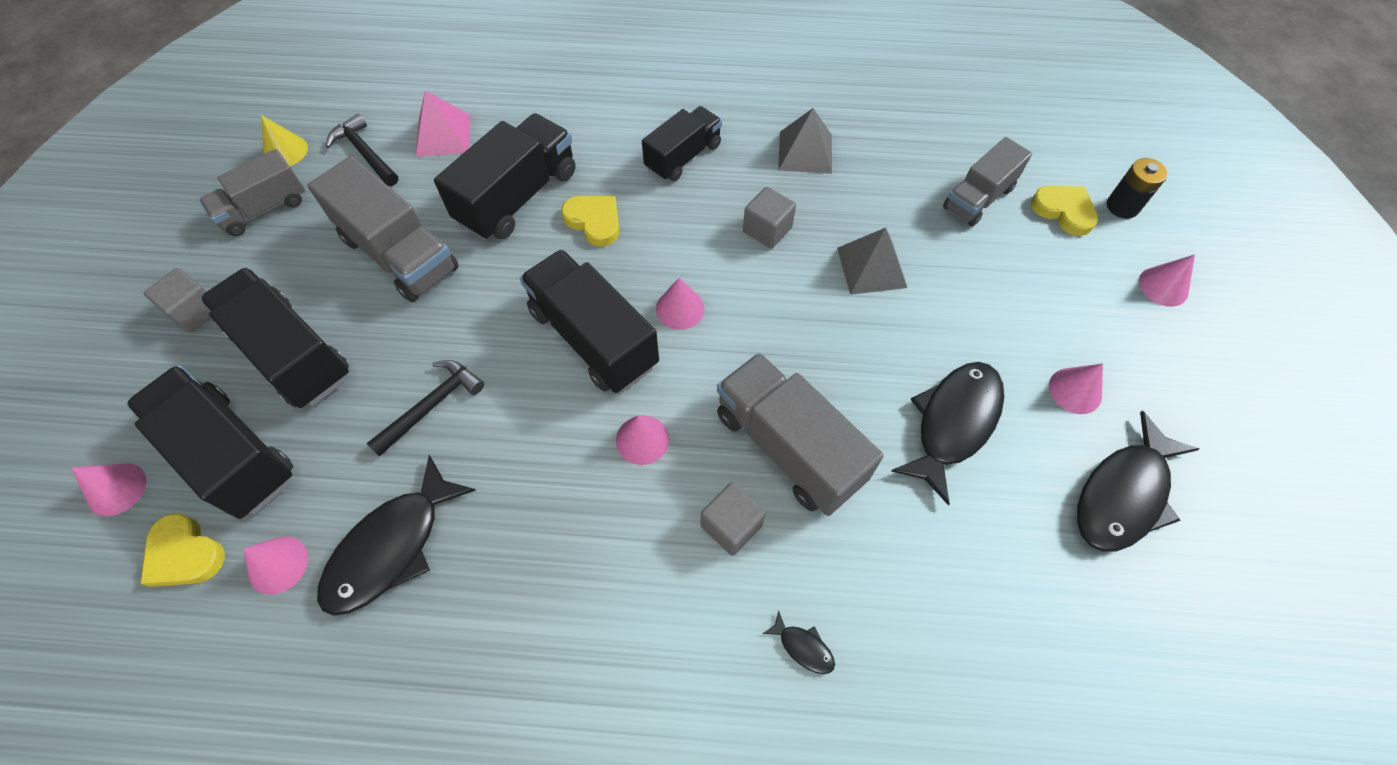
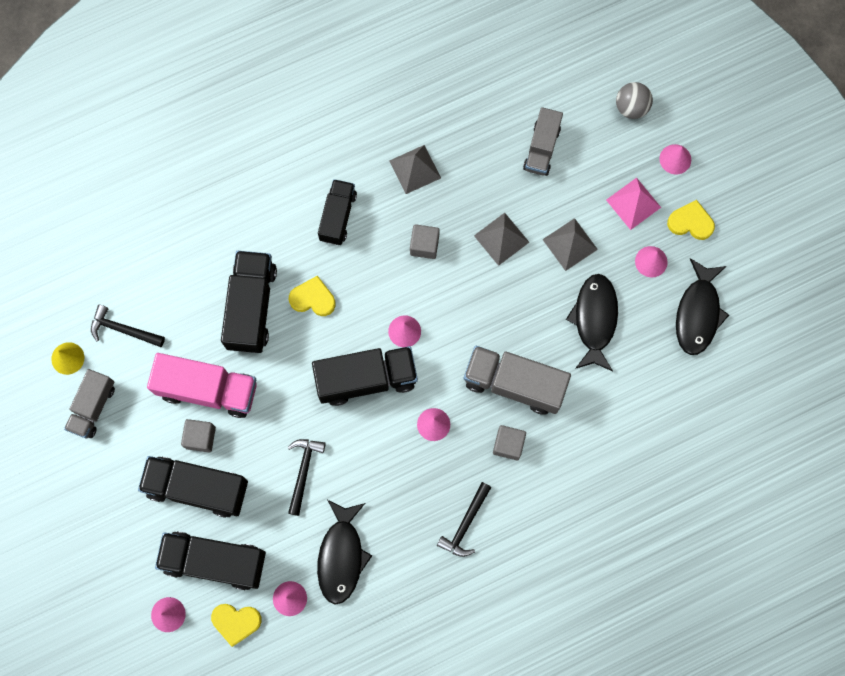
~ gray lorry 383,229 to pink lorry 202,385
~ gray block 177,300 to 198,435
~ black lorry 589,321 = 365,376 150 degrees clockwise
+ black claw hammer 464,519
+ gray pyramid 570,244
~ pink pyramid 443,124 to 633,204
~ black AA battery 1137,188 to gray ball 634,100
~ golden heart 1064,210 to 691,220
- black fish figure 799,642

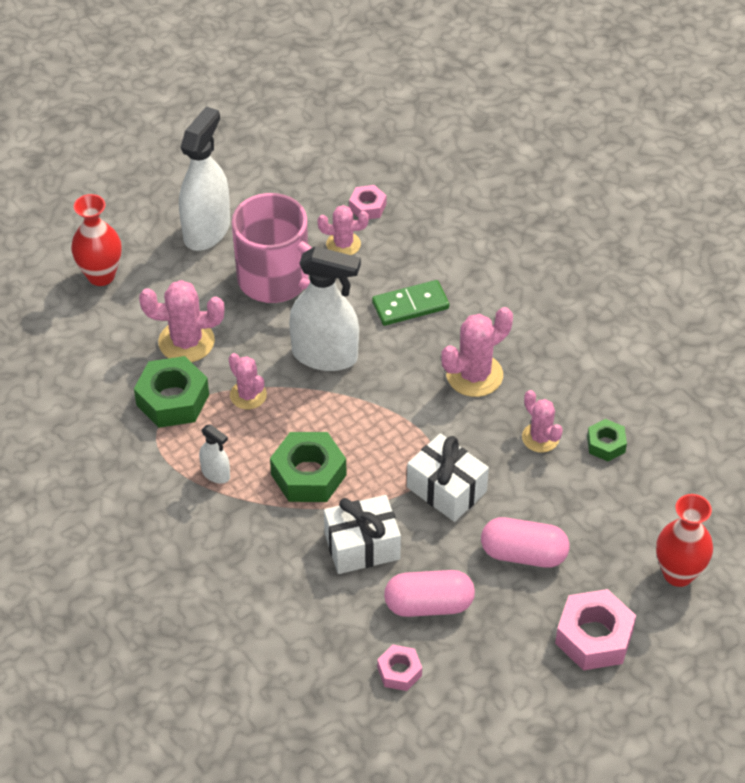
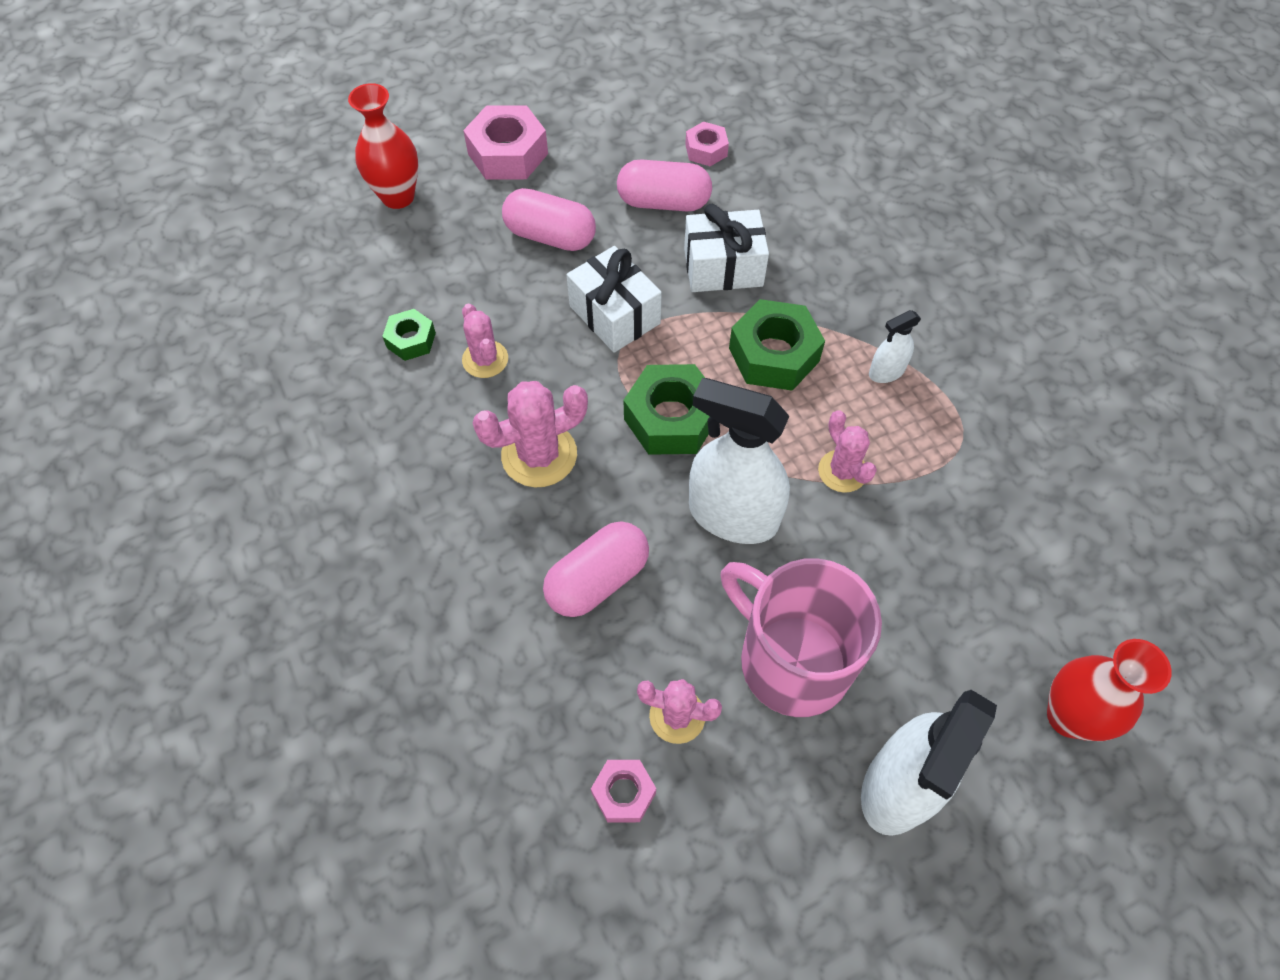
~ leaf-green domino piece 410,303 to pink capsule 596,569
~ leaf-green hex nut 171,392 to 666,409
~ snow-white sprayer 214,454 = 895,346 75 degrees counterclockwise
- pink saguaro cactus 181,321

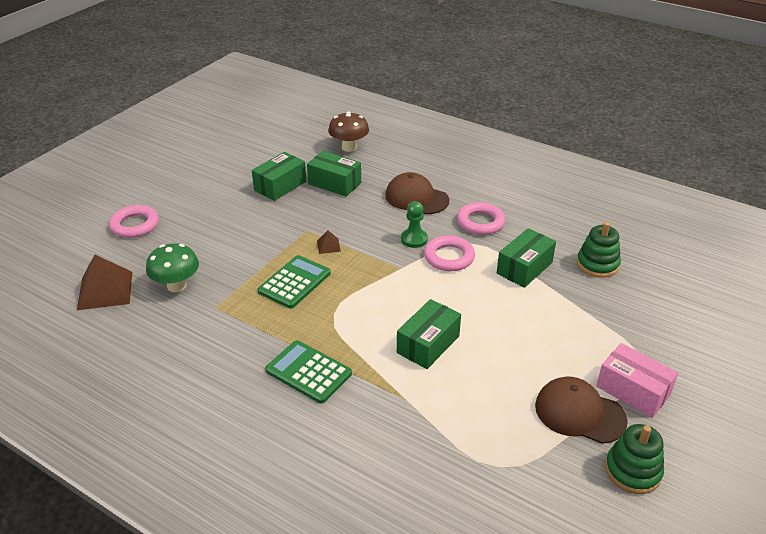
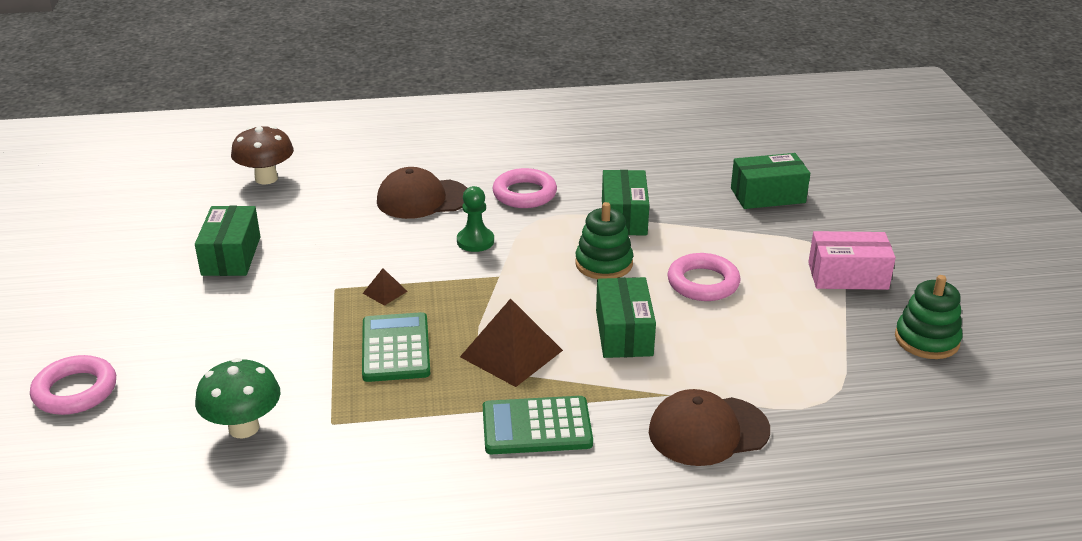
~ dark brown pyramid 104,282 to 511,342
~ leaf-green stacking rings 599,250 to 604,240
~ dark brown peaked cap 581,410 to 709,427
~ pink hoop 449,253 to 704,277
~ leaf-green box 334,174 to 770,181

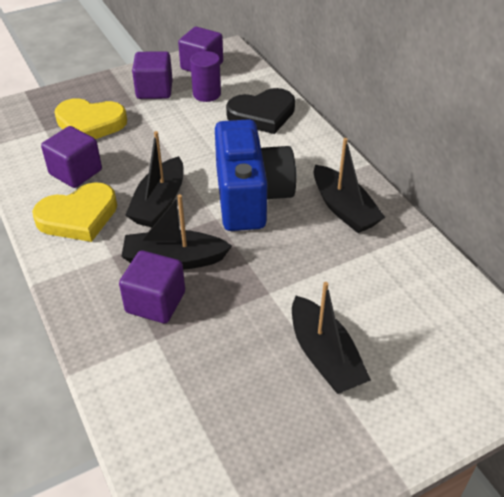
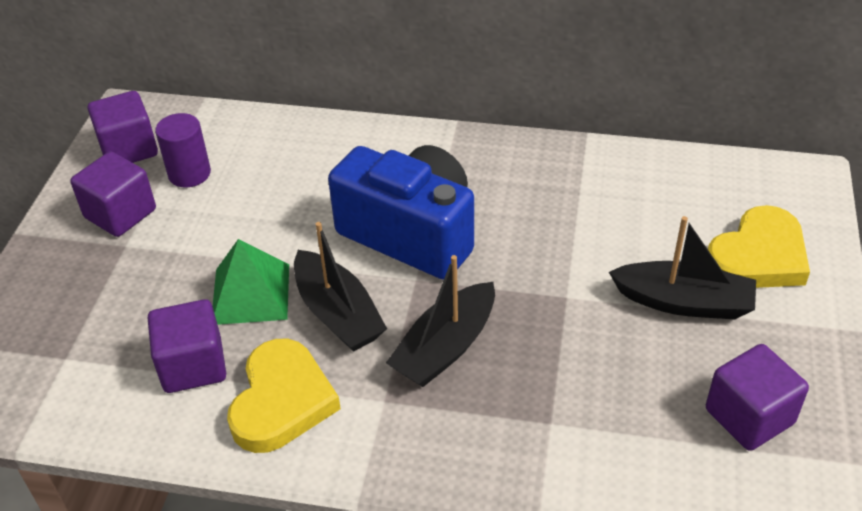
+ leaf-green pyramid 251,282
~ violet block 152,286 to 757,397
~ golden heart 90,118 to 759,246
- black heart 260,111
- black sailboat 349,185

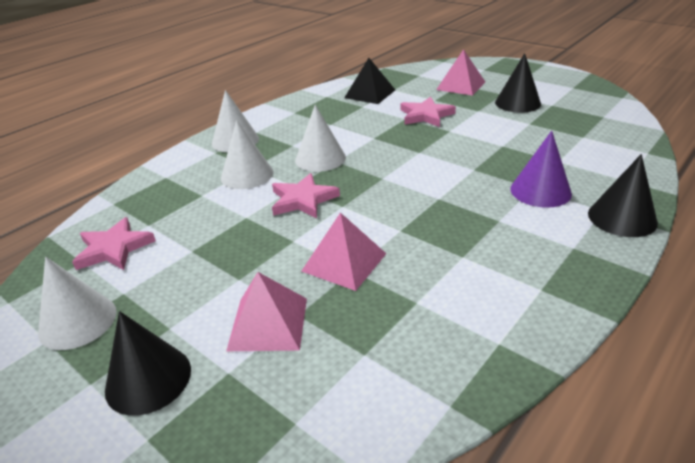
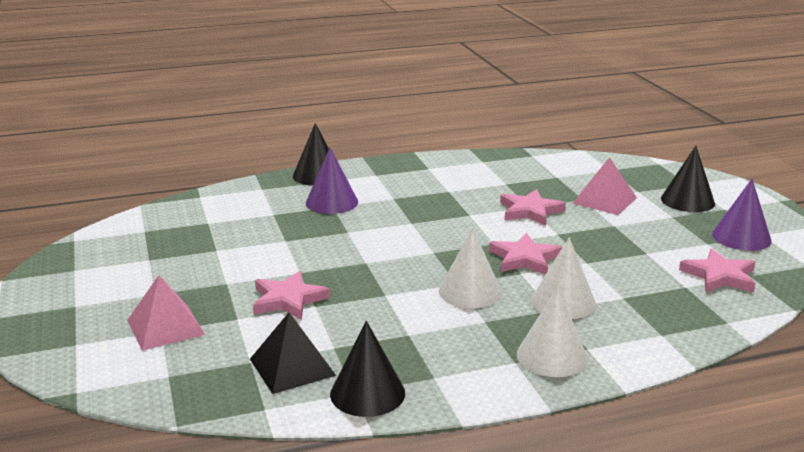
~ black cone 518,83 to 367,369
~ pink pyramid 343,251 to pink five-pointed star 533,207
~ snow-white cone 77,303 to violet cone 742,215

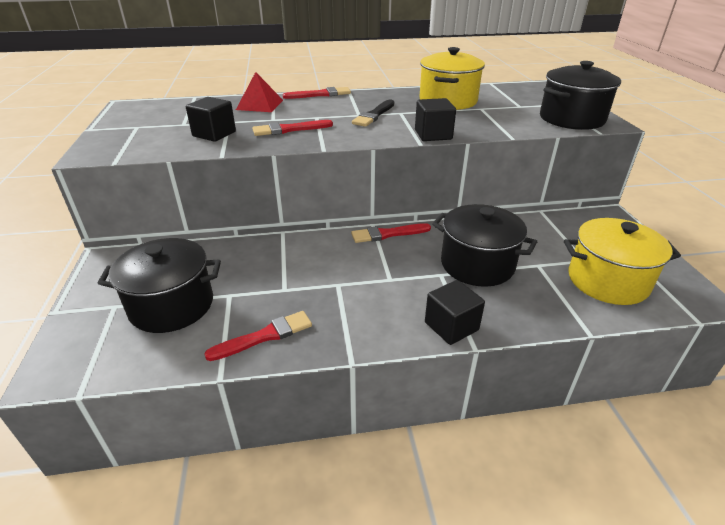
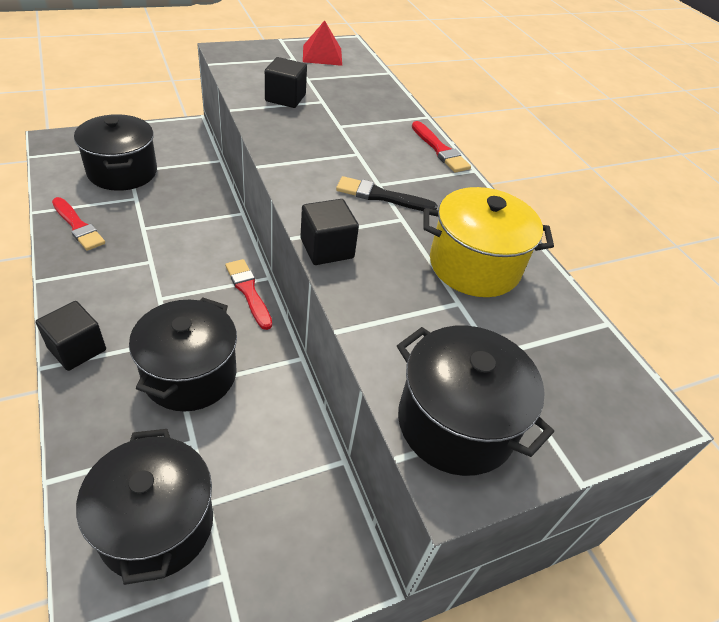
~ golden pot 622,261 to black pot 144,507
~ scarlet pyramid 259,92 to 322,43
- scarlet paintbrush 292,128

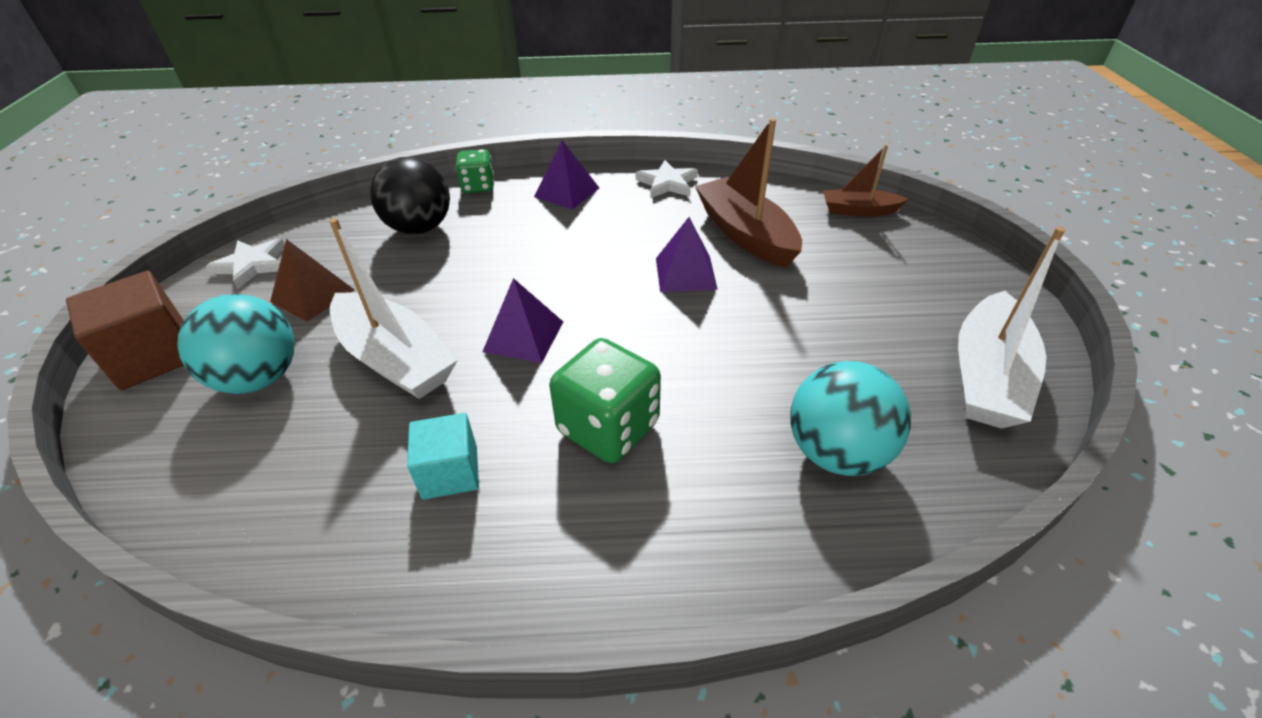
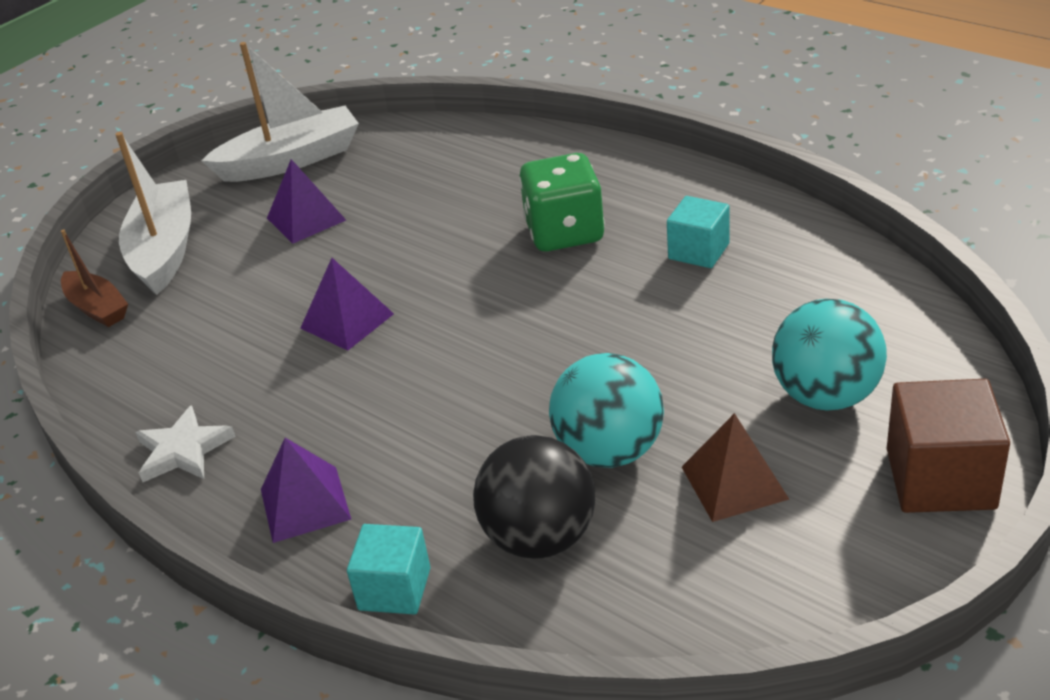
~ snow-white sailboat 393,308 to 153,213
~ violet pyramid 522,320 to 306,201
~ leaf-green die 474,171 to aqua block 389,569
~ aqua ball 851,418 to 606,410
- snow-white five-pointed star 245,263
- dark brown sailboat 748,193

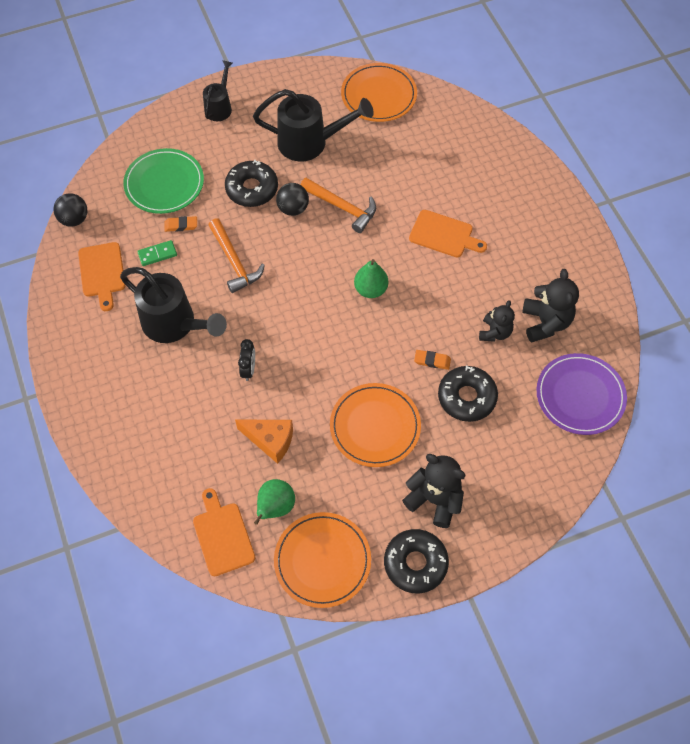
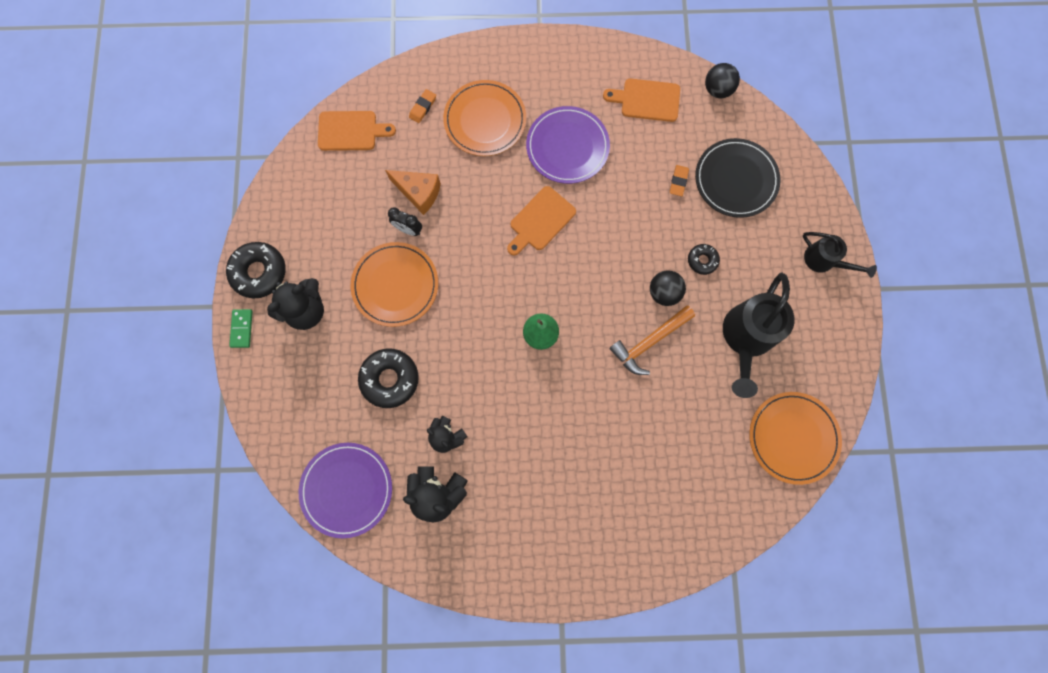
~ leaf-green domino piece 157,253 to 241,328
~ bright orange cheese 264,442 = 413,192 105 degrees counterclockwise
~ black bedside clock 246,360 to 405,221
~ bright orange gum eraser 432,360 to 422,106
~ bright orange flat dish 322,560 to 484,118
~ bright orange cutting board 448,233 to 541,221
~ black sprinkling can 173,305 to violet flat dish 568,145
~ black doughnut 251,183 = 704,259 x0.55
~ leaf-green flat dish 163,181 to black flat dish 738,178
- bright orange claw hammer 237,255
- leaf-green pear 274,502

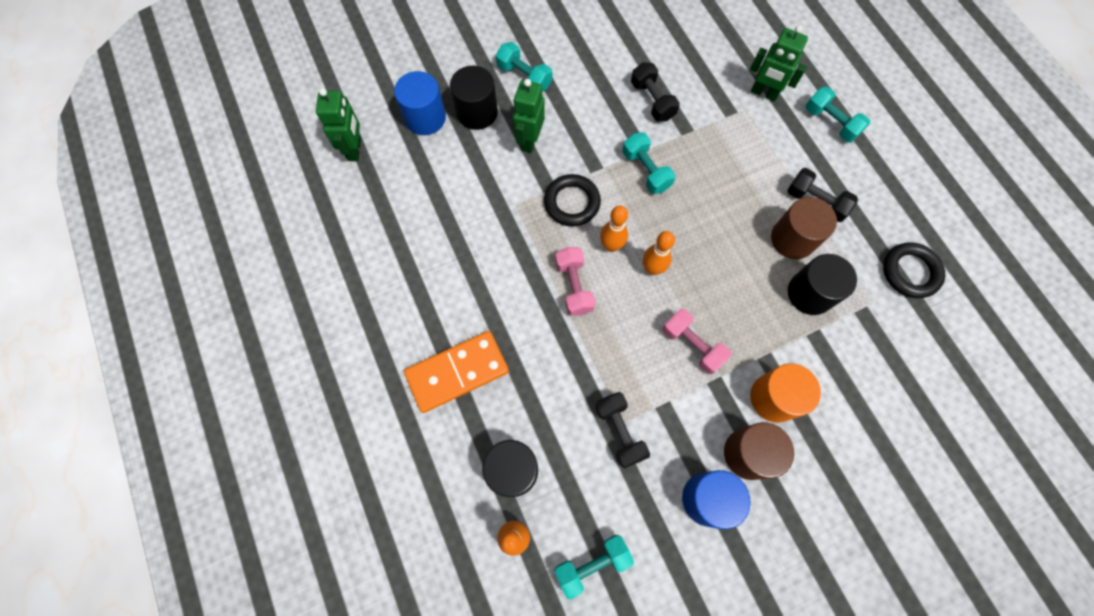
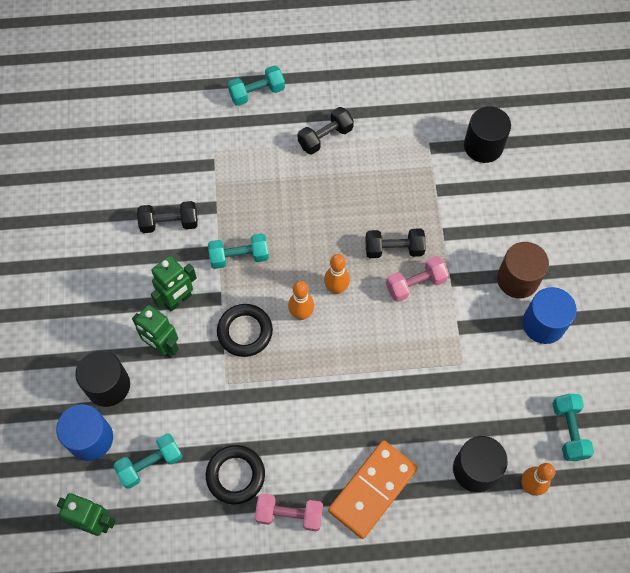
~ aqua hand weight 524,67 to 147,461
~ leaf-green toy robot 779,63 to 174,283
~ black hoop 914,270 to 235,475
~ pink hand weight 575,281 to 289,512
~ bright orange domino piece 456,372 = 373,489 45 degrees clockwise
~ black hand weight 622,430 to 396,243
~ black cylinder 822,284 to 487,134
- bright orange cylinder 785,393
- dark brown cylinder 804,228

